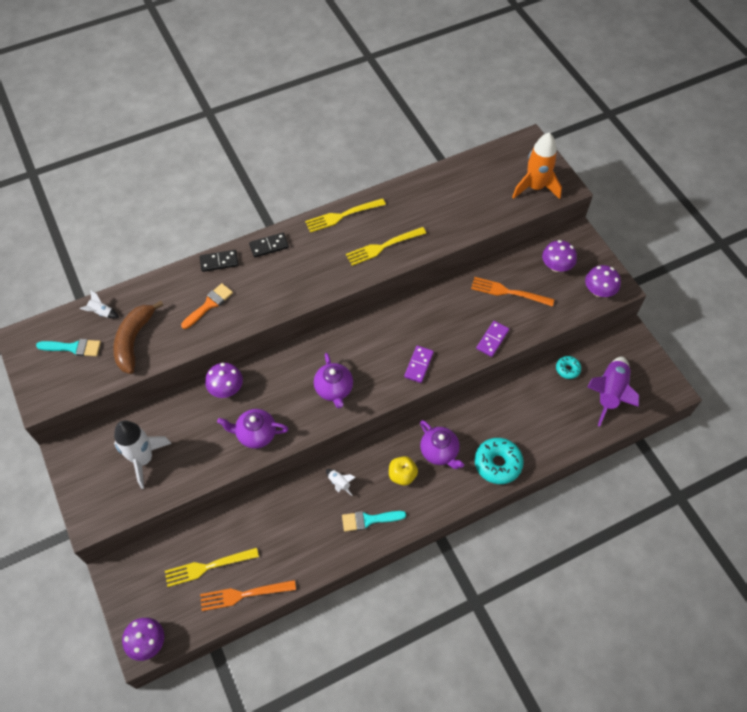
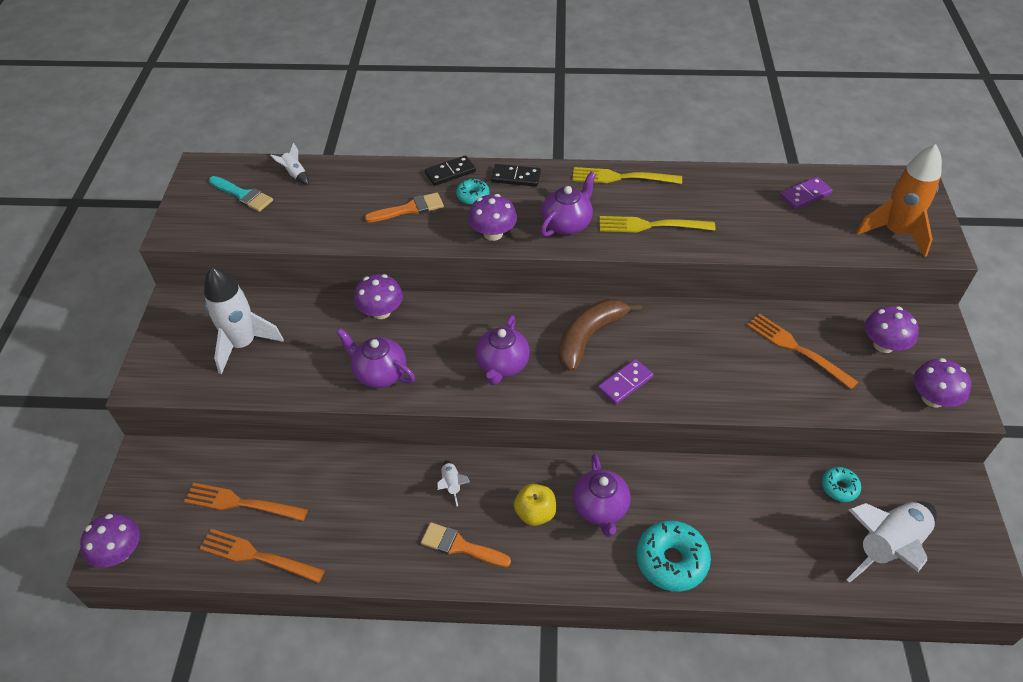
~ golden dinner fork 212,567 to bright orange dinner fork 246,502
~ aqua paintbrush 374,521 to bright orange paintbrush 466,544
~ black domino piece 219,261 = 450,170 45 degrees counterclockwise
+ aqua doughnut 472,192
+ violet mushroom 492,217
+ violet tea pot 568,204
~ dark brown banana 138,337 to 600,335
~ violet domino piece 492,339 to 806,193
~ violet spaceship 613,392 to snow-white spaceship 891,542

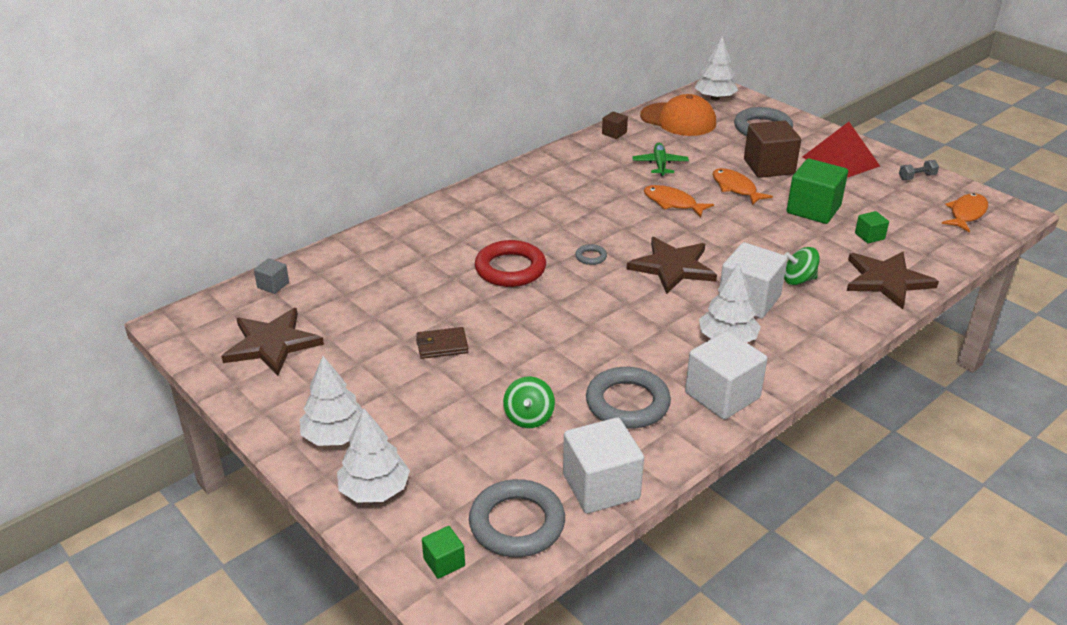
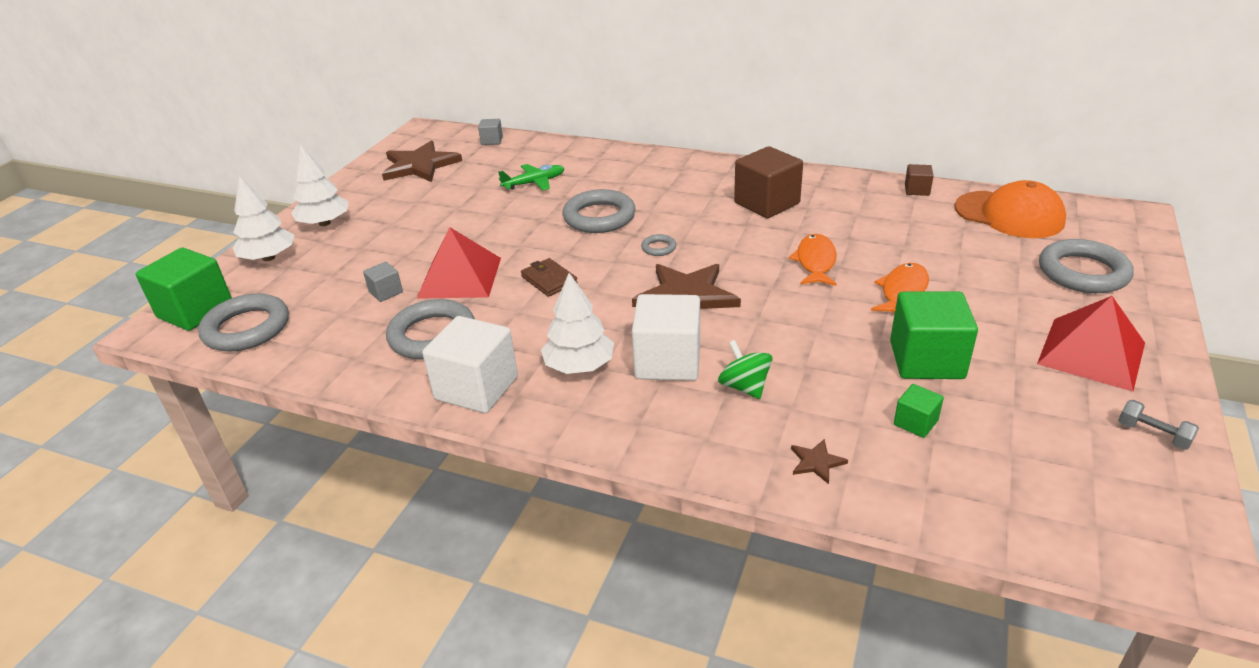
~ leaf-green block 443,552 = 184,289 x2.06
~ leaf-green whirligig 529,402 to gray block 383,282
+ scarlet pyramid 458,263
~ leaf-green aeroplane 660,159 to 531,177
~ dark brown billfold 442,343 to 549,277
~ scarlet hoop 510,263 to gray hoop 599,211
~ dark brown block 772,149 to 768,182
~ dark brown five-pointed star 893,280 = 819,461 x0.42
~ bright orange peaked cap 678,115 = 1010,209 60 degrees counterclockwise
- snow-white block 603,465
- snow-white tree 716,68
- bright orange fish figure 964,212

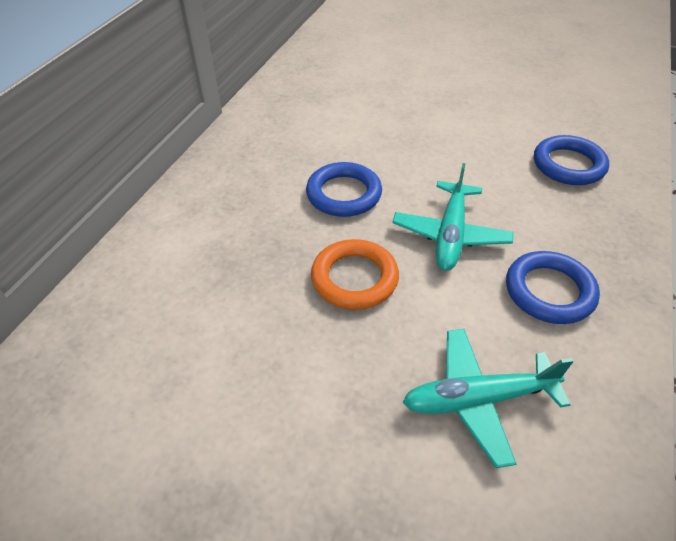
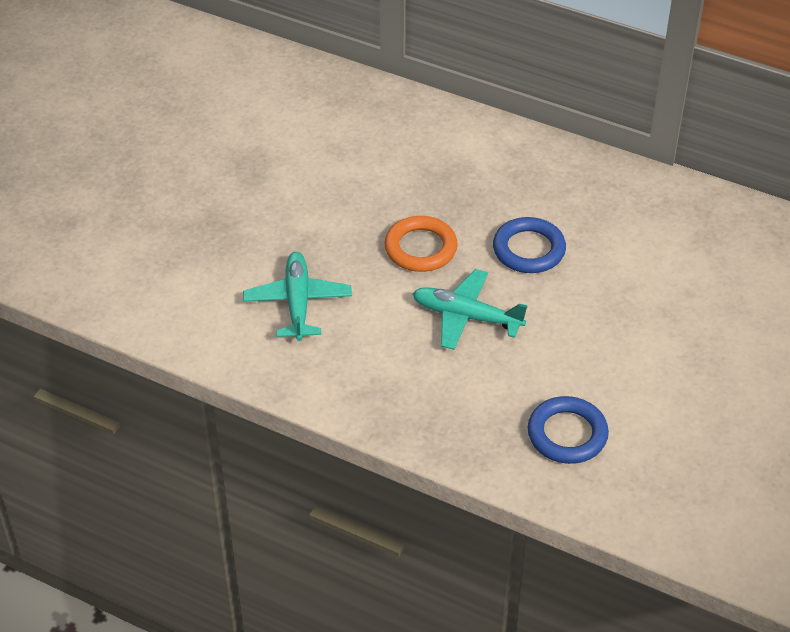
- blue hoop 553,287

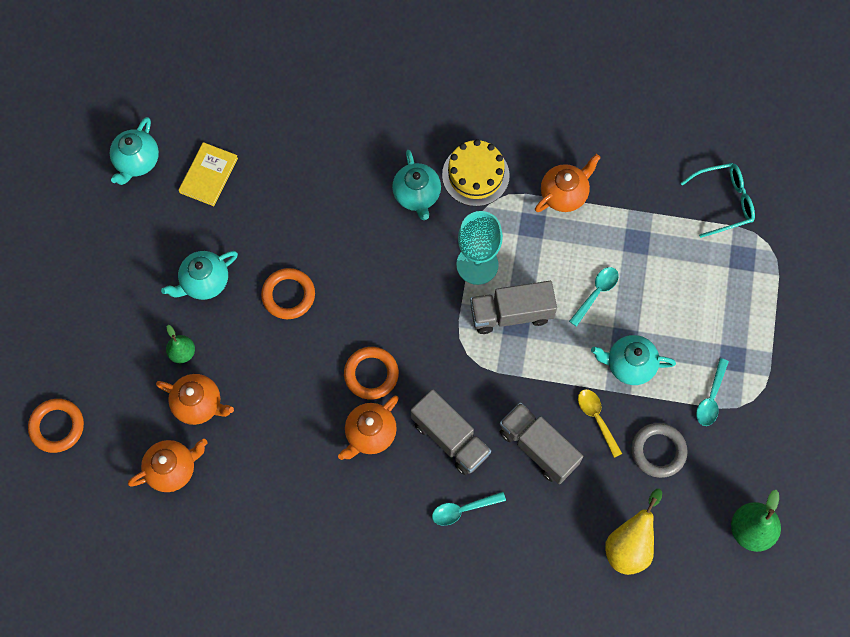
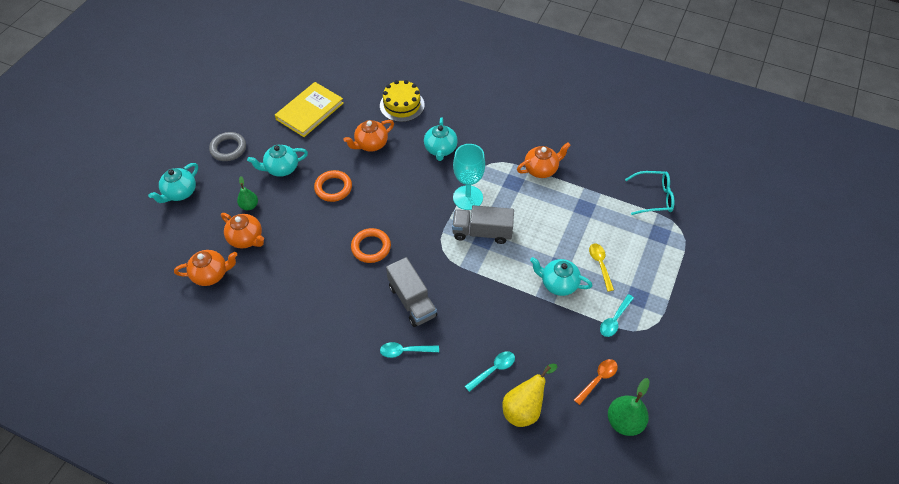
~ aqua tea pot 134,151 to 173,183
~ gray hoop 659,450 to 227,146
~ golden book 208,174 = 309,109 x1.51
~ bright orange tea pot 368,428 to 368,135
~ golden gateau 476,172 to 402,101
~ aqua tablespoon 594,297 to 490,371
+ bright orange tablespoon 596,382
~ golden tablespoon 600,423 to 601,268
- bright orange hoop 56,426
- gray lorry 541,443

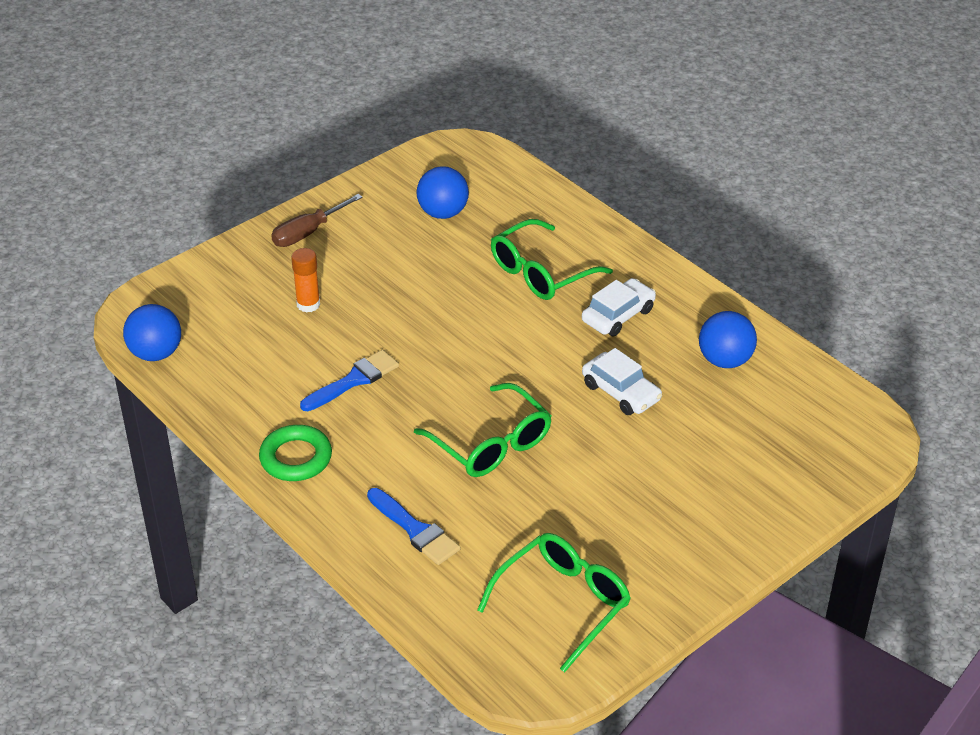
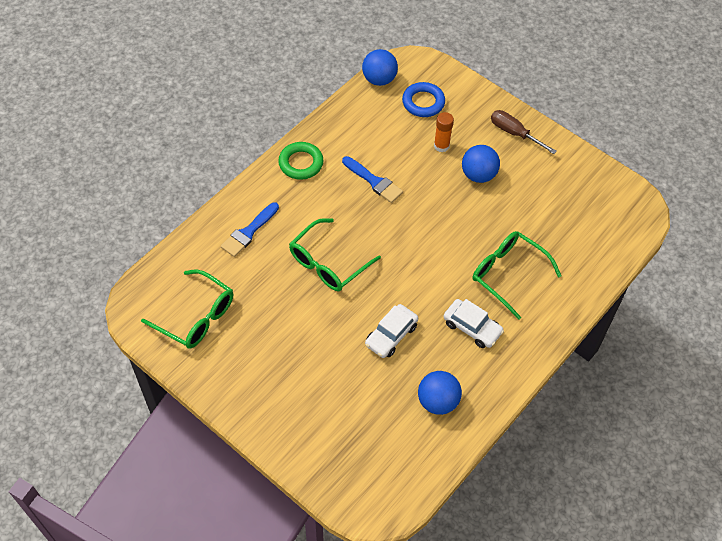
+ blue hoop 423,99
~ blue ball 442,192 to 481,164

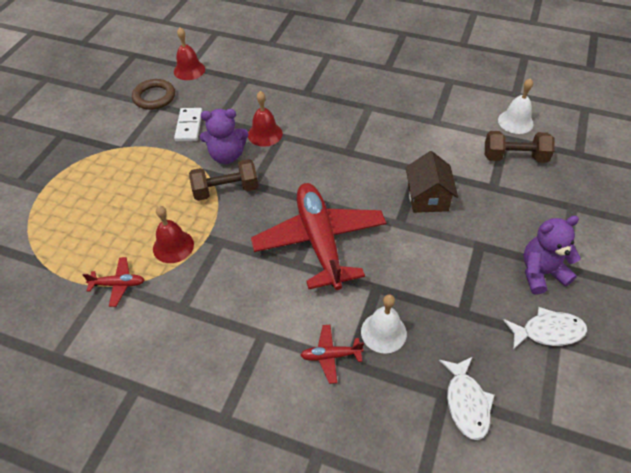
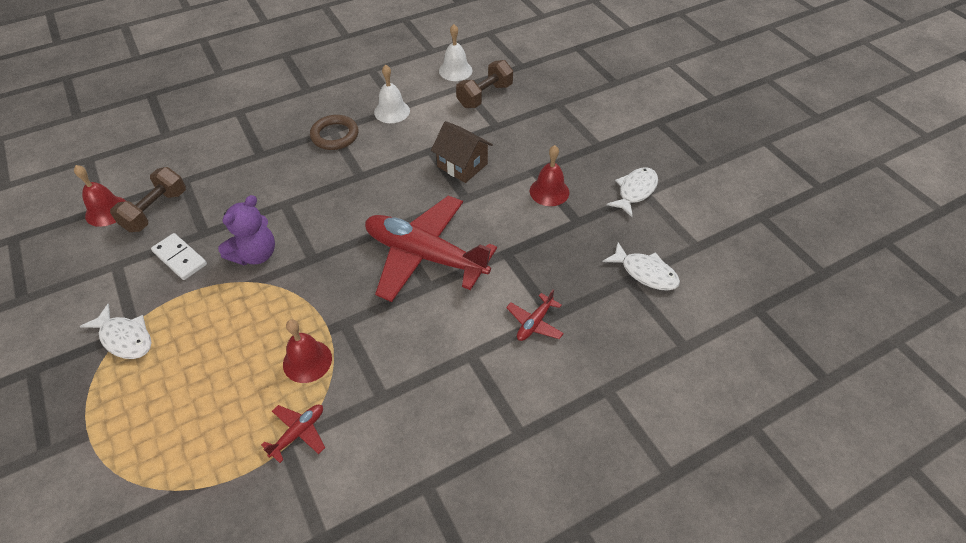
+ snow-white fish figure 116,331
~ dark brown hand weight 223,180 to 148,199
~ dark brown hoop 153,94 to 334,132
~ snow-white hand bell 384,324 to 392,94
~ scarlet hand bell 265,119 to 549,175
- violet teddy bear 552,255

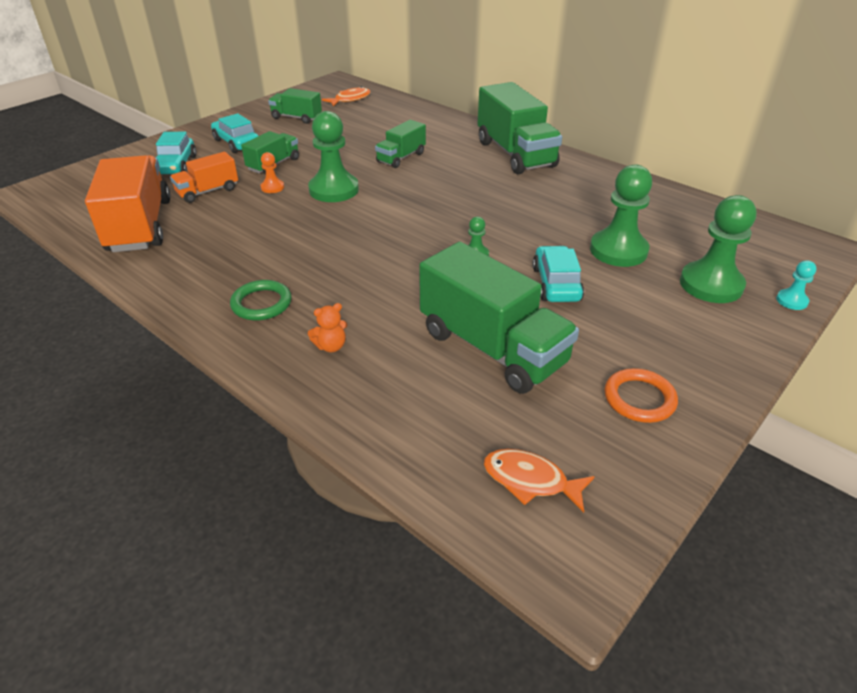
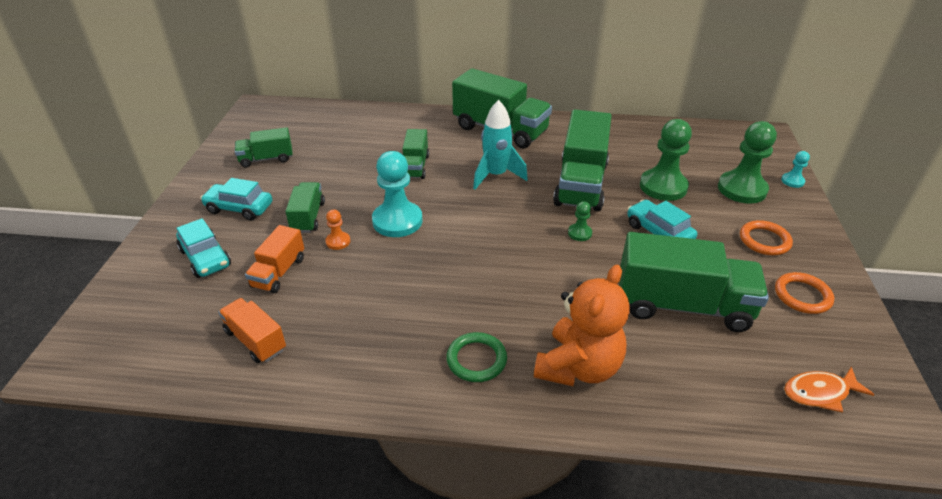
~ bright orange lorry 128,203 = 252,330 x0.53
~ leaf-green game pawn 333,156 to aqua game pawn 397,194
+ aqua spaceship 500,145
~ bright orange teddy bear 327,327 = 582,325 x2.42
+ leaf-green lorry 582,160
+ bright orange hoop 766,237
- bright orange fish figure 346,96

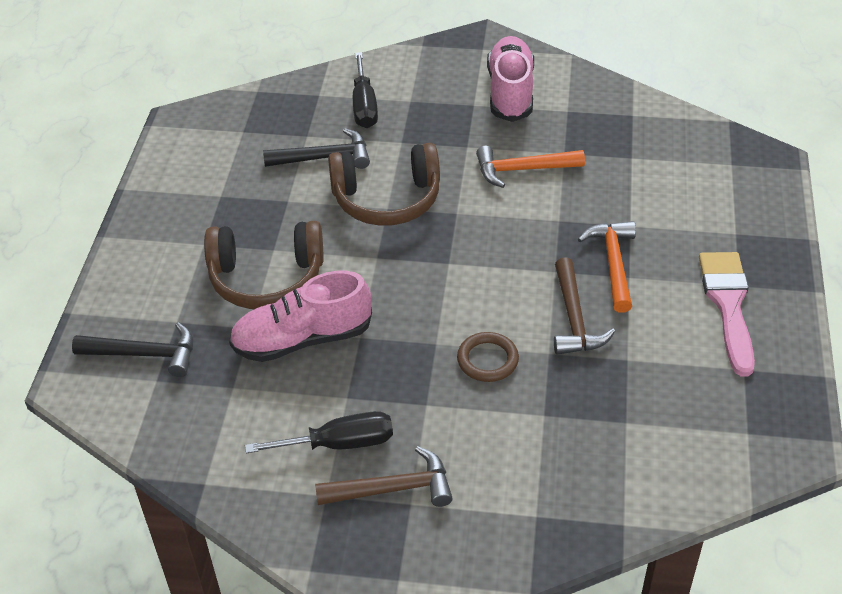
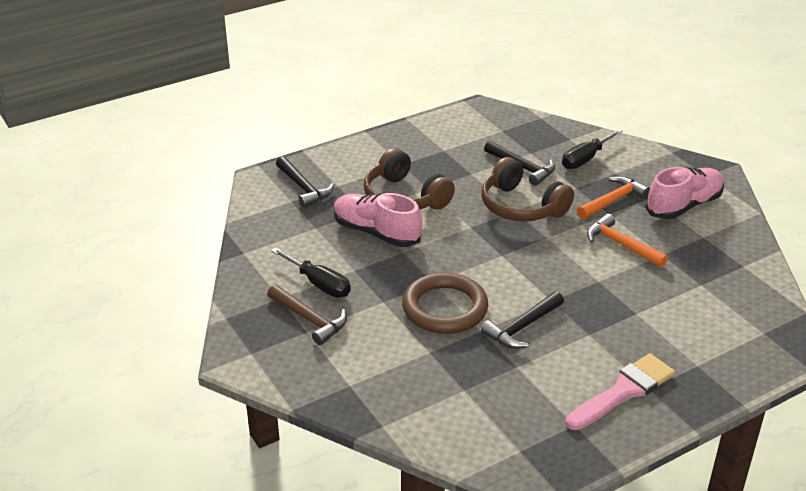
~ dark brown hoop 488,357 = 445,303 x1.83
~ dark brown claw hammer 584,306 to black claw hammer 522,320
~ bright orange claw hammer 607,267 to 613,197

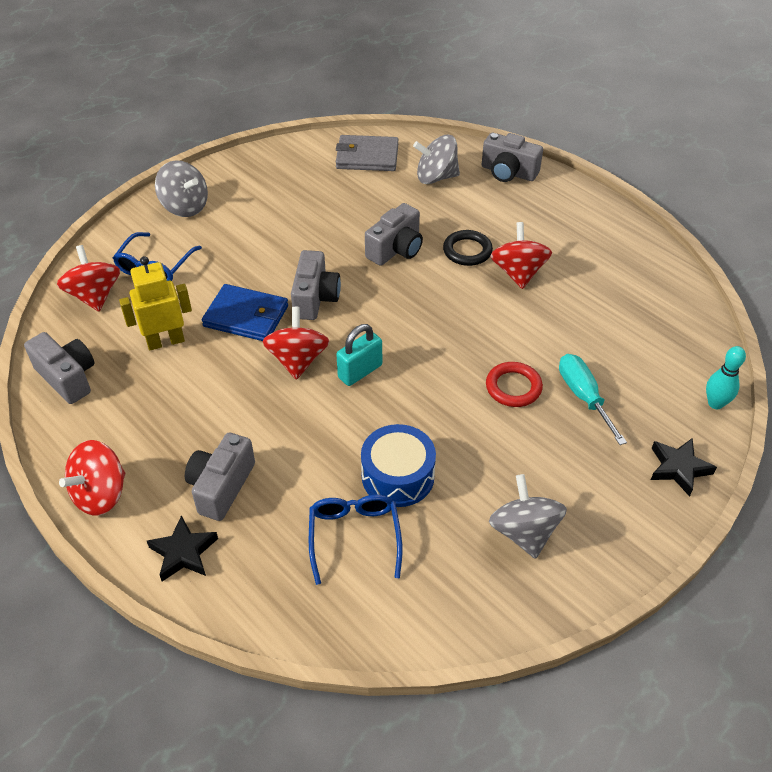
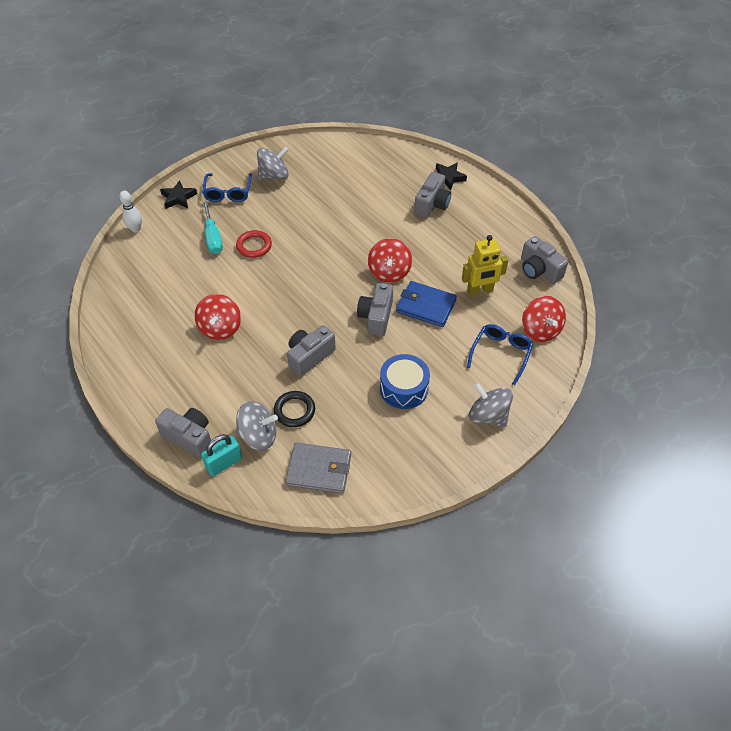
~ aqua bowling pin 726,377 to snow-white bowling pin 130,212
~ aqua lock 359,355 to 221,455
~ blue spectacles 355,540 to 227,187
~ gray whirligig 528,516 = 273,163 105 degrees counterclockwise
~ black hoop 468,248 to 294,409
~ blue toy drum 398,465 to 405,381
- scarlet whirligig 92,478

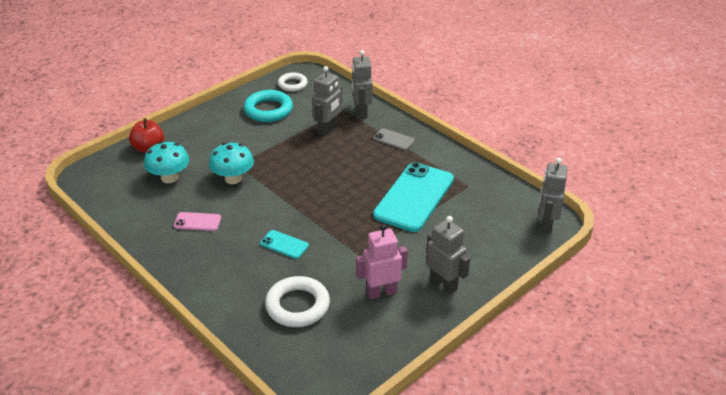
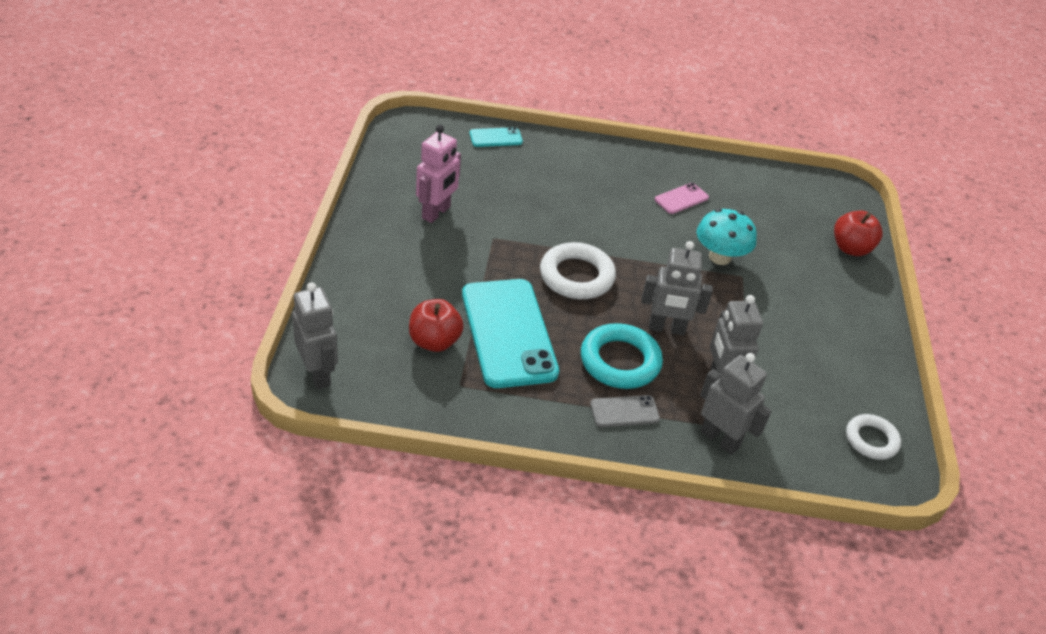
+ scarlet apple 436,325
~ aqua smartphone 284,244 to 496,137
~ snow-white hoop 297,301 to 578,270
~ aqua hoop 268,106 to 622,356
~ gray toy robot 448,255 to 677,288
- aqua mushroom 166,162

